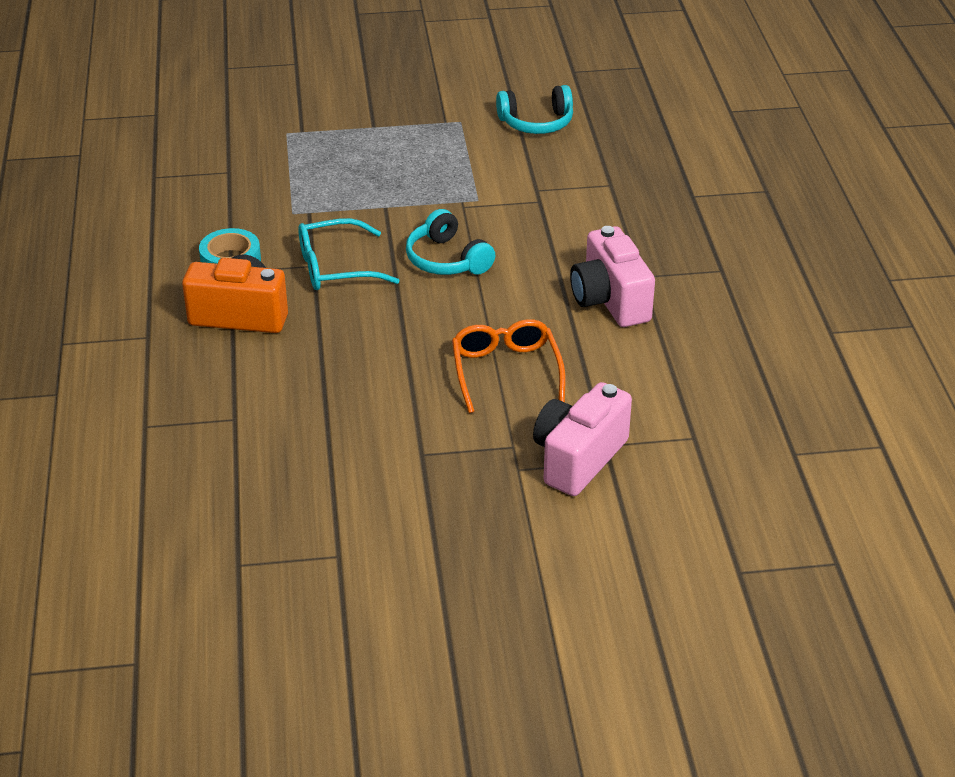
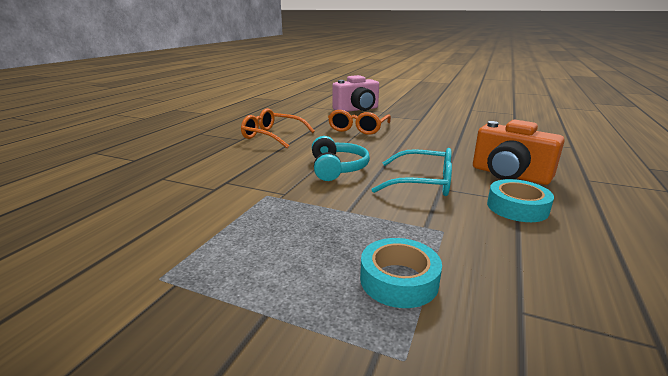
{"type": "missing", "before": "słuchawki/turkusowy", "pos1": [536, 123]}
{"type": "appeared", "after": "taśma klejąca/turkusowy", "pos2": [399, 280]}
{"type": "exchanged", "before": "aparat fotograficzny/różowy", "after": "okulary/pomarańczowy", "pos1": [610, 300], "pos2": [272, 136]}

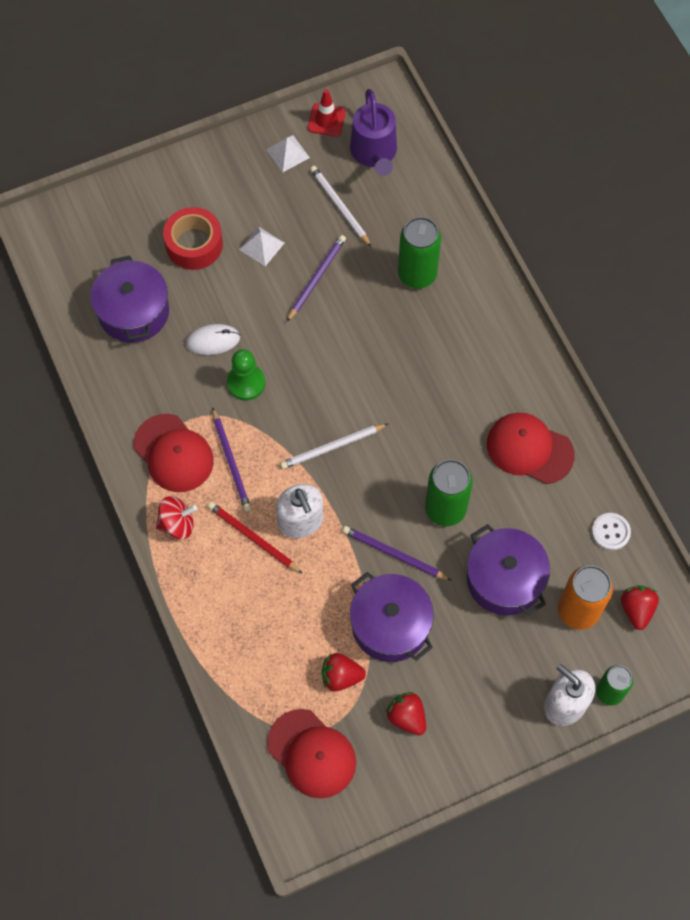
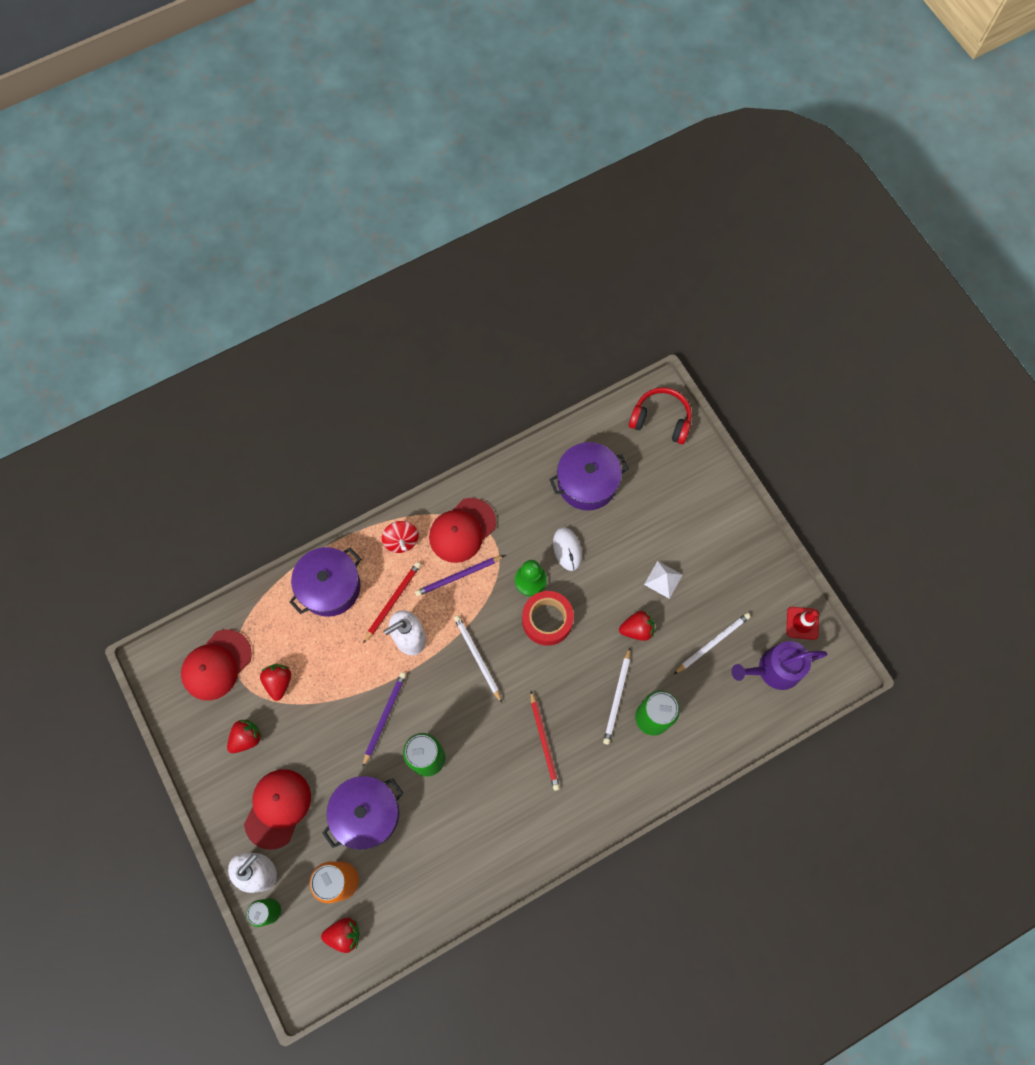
{"type": "missing", "before": "piramida/biały", "pos1": [287, 153]}
{"type": "missing", "before": "guzik/biały", "pos1": [610, 532]}
{"type": "appeared", "after": "ołówek/czerwony", "pos2": [544, 741]}
{"type": "appeared", "after": "ołówek/biały", "pos2": [617, 697]}
{"type": "appeared", "after": "słuchawki/czerwony", "pos2": [661, 420]}
{"type": "relocated", "before": "taśma klejąca/czerwony", "pos1": [194, 244], "pos2": [547, 620]}
{"type": "relocated", "before": "garnek/fioletowy", "pos1": [390, 625], "pos2": [330, 587]}
{"type": "relocated", "before": "czapka/czerwony", "pos1": [529, 449], "pos2": [278, 808]}
{"type": "exchanged", "before": "ołówek/fioletowy", "after": "truskawka/czerwony", "pos1": [316, 278], "pos2": [637, 629]}

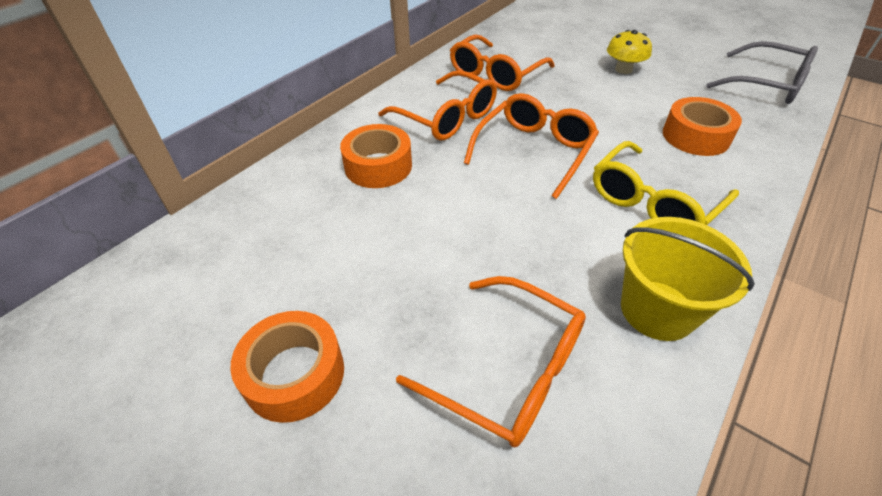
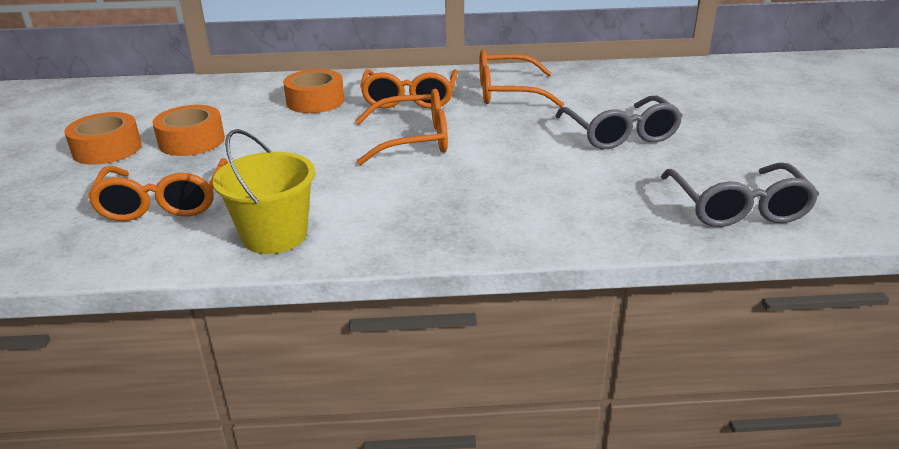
{"type": "missing", "before": "okulary/żółty", "pos1": [653, 202]}
{"type": "relocated", "before": "taśma klejąca/pomarańczowy", "pos1": [695, 136], "pos2": [192, 141]}
{"type": "exchanged", "before": "grzyb/żółty", "after": "okulary/szary", "pos1": [623, 69], "pos2": [620, 134]}

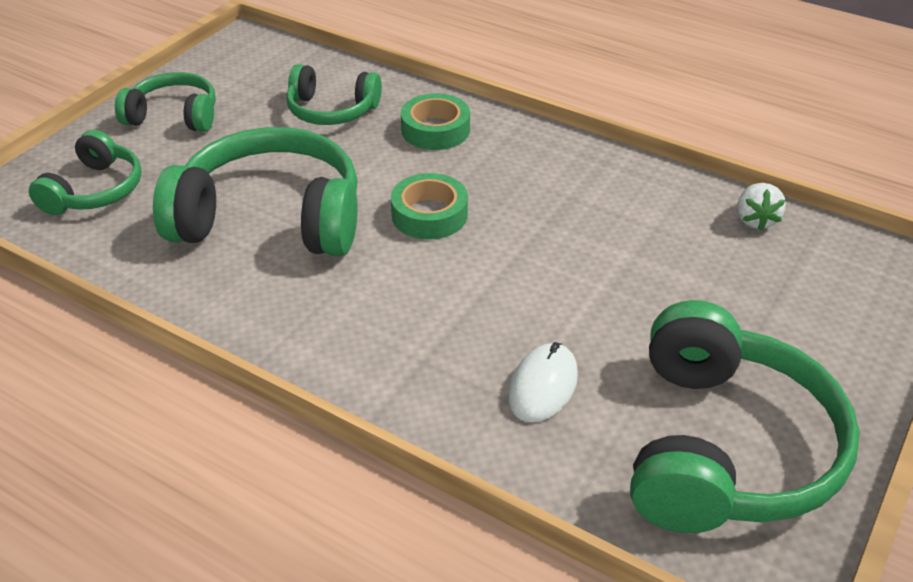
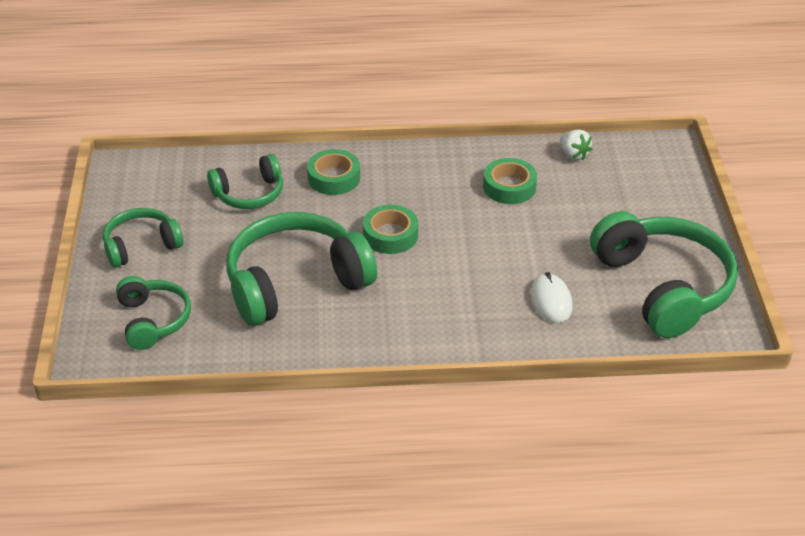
{"type": "appeared", "after": "taśma klejąca/zielony", "pos2": [509, 187]}

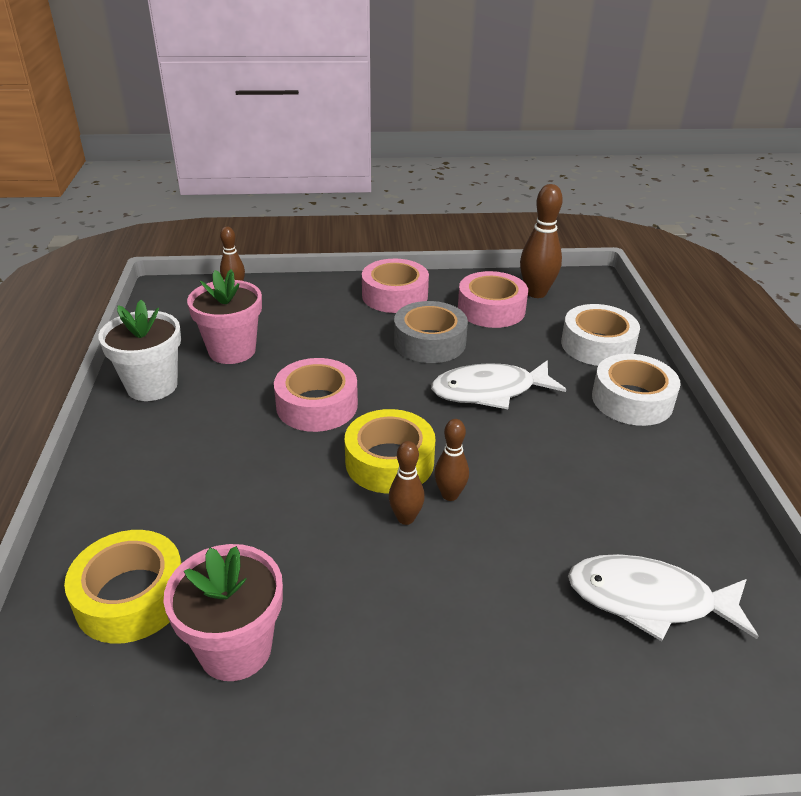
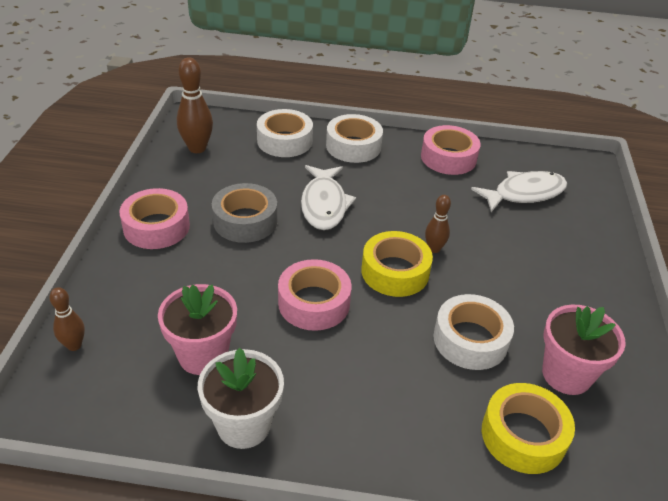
{"type": "missing", "before": "kręgiel/brązowy", "pos1": [406, 518]}
{"type": "appeared", "after": "taśma klejąca/biały", "pos2": [470, 340]}
{"type": "relocated", "before": "taśma klejąca/różowy", "pos1": [491, 309], "pos2": [448, 158]}
{"type": "spun", "before": "ryba/biały", "pos1": [649, 600], "pos2": [524, 193], "turn": -135}

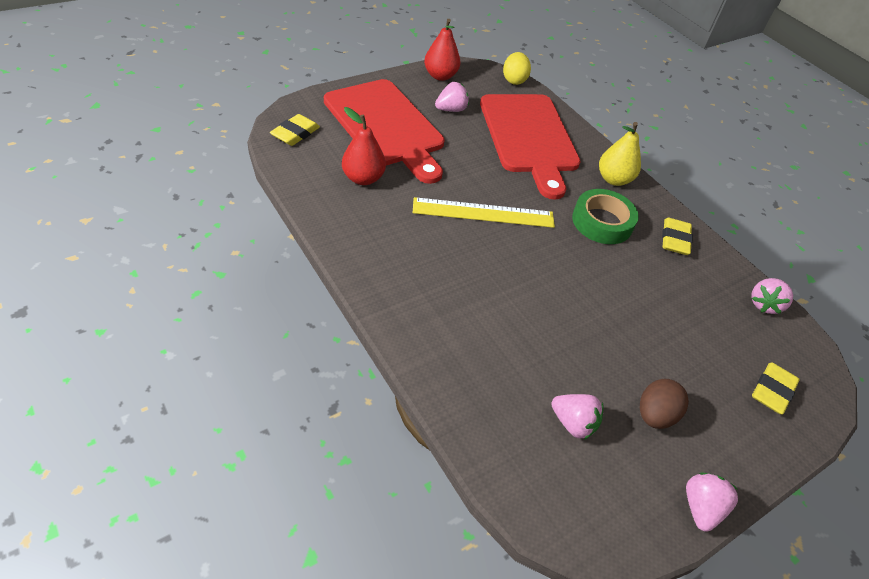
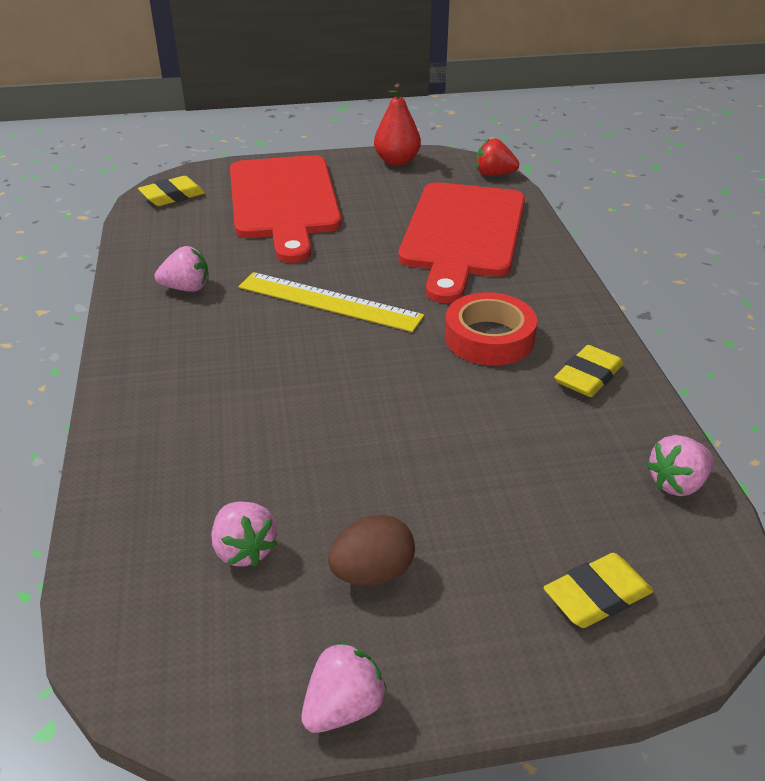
{"type": "missing", "before": "gruszka/czerwony", "pos1": [363, 178]}
{"type": "missing", "before": "gruszka/żółty", "pos1": [613, 179]}
{"type": "relocated", "before": "truskawka/różowy", "pos1": [451, 109], "pos2": [186, 288]}
{"type": "exchanged", "before": "jajko/żółty", "after": "truskawka/czerwony", "pos1": [514, 80], "pos2": [494, 174]}
{"type": "colour", "before": "taśma klejąca/zielony", "after": "taśma klejąca/czerwony", "pos1": [602, 222], "pos2": [489, 338]}

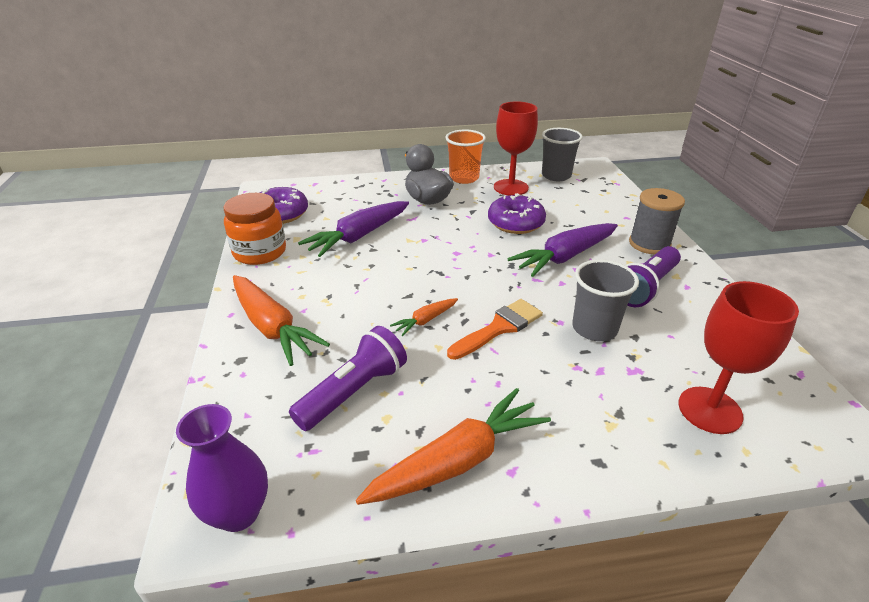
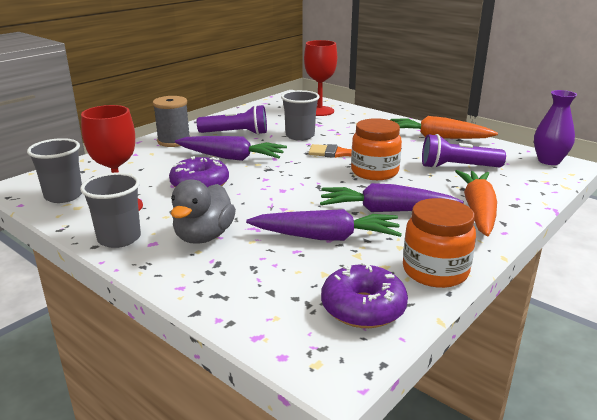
{"type": "appeared", "after": "marchewka/fioletowy", "pos2": [386, 210]}
{"type": "exchanged", "before": "marchewka/pomarańczowy", "after": "słoik/pomarańczowy", "pos1": [425, 320], "pos2": [374, 172]}
{"type": "colour", "before": "szklanka/pomarańczowy", "after": "szklanka/szary", "pos1": [464, 178], "pos2": [119, 238]}

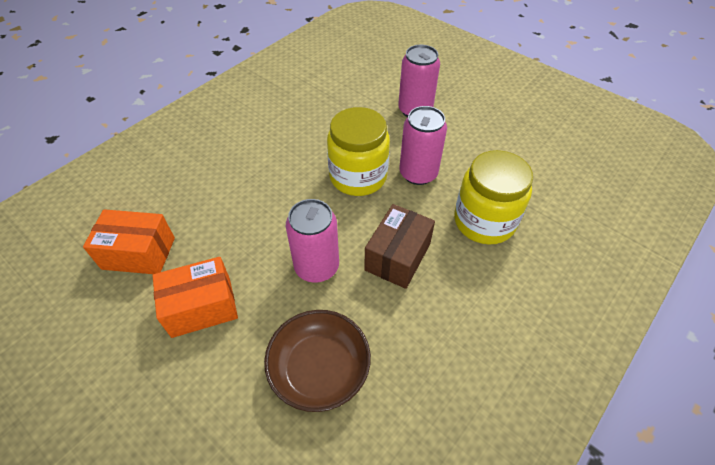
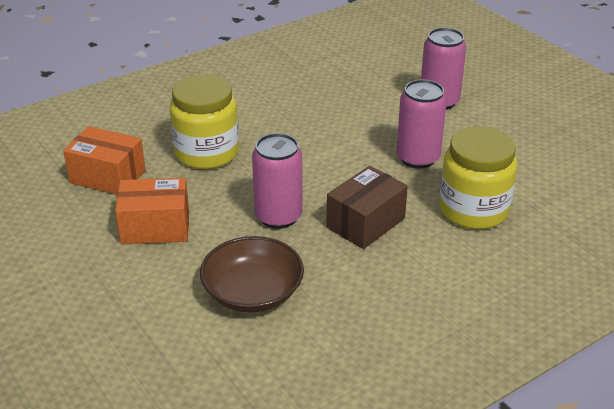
{"type": "relocated", "before": "słoik/żółty", "pos1": [358, 176], "pos2": [207, 153]}

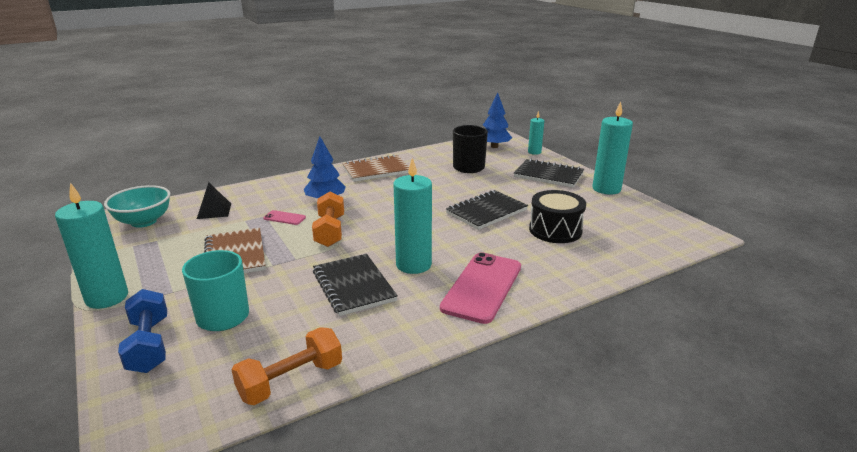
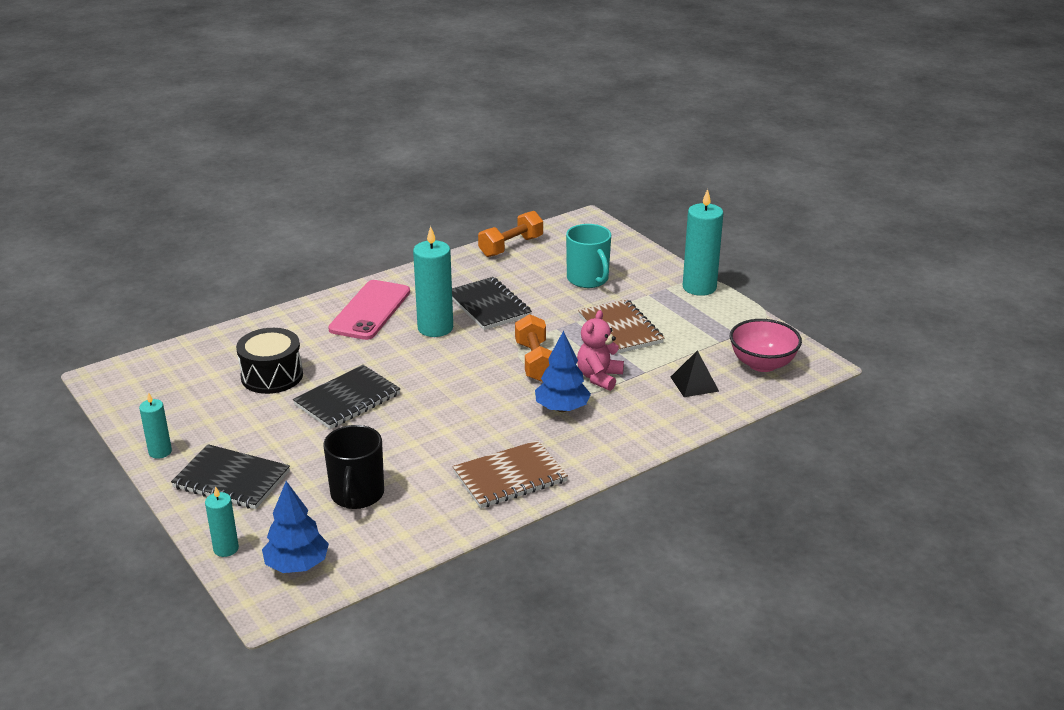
{"type": "missing", "before": "hantel/niebieski", "pos1": [149, 345]}
{"type": "exchanged", "before": "telefon/różowy", "after": "miś/różowy", "pos1": [284, 218], "pos2": [599, 377]}
{"type": "colour", "before": "miska/turkusowy", "after": "miska/różowy", "pos1": [144, 221], "pos2": [762, 364]}
{"type": "size", "before": "świeca/turkusowy", "pos1": [606, 189], "pos2": [160, 452], "scale": 0.55}

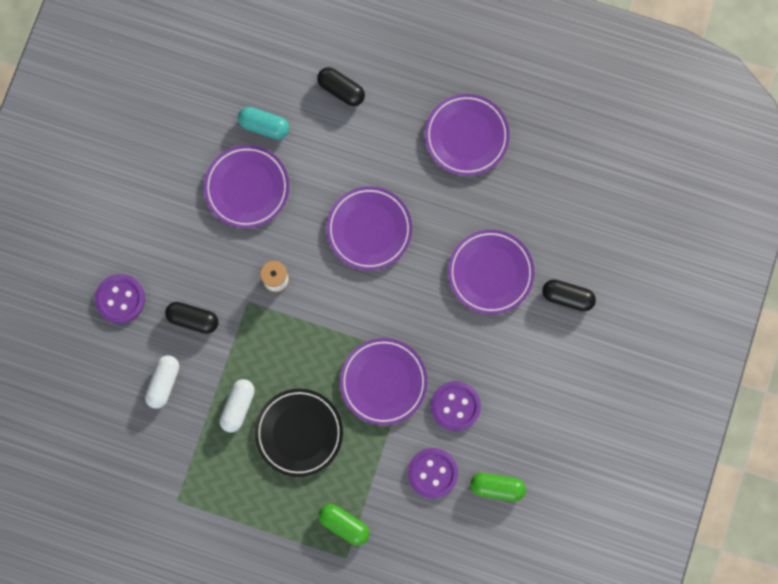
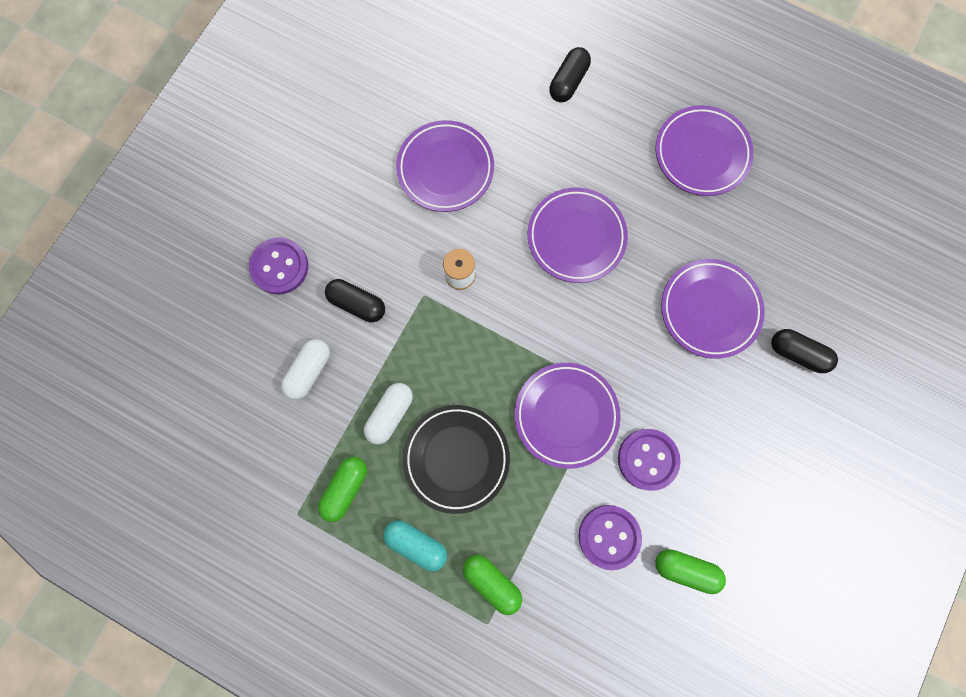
{"type": "appeared", "after": "kapsułka/zielony", "pos2": [346, 488]}
{"type": "relocated", "before": "kapsułka/turkusowy", "pos1": [264, 126], "pos2": [416, 543]}
{"type": "spun", "before": "kapsułka/czarny", "pos1": [341, 90], "pos2": [568, 82], "turn": 75}

